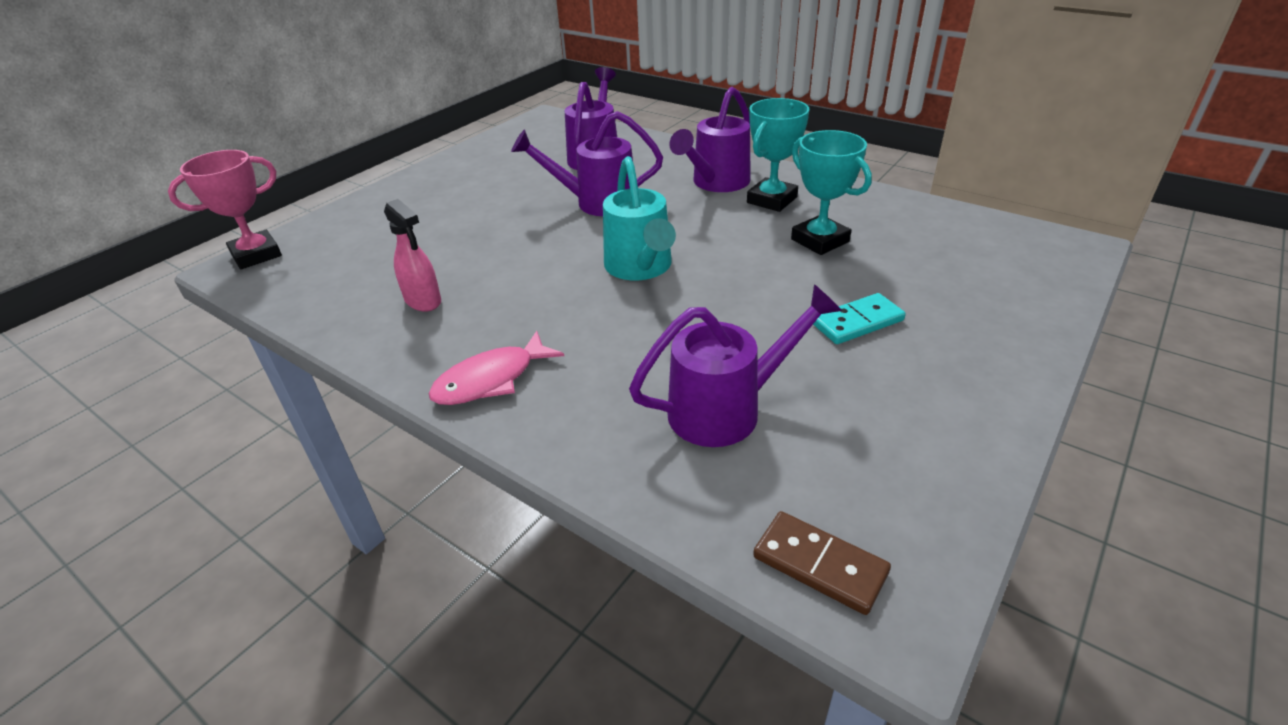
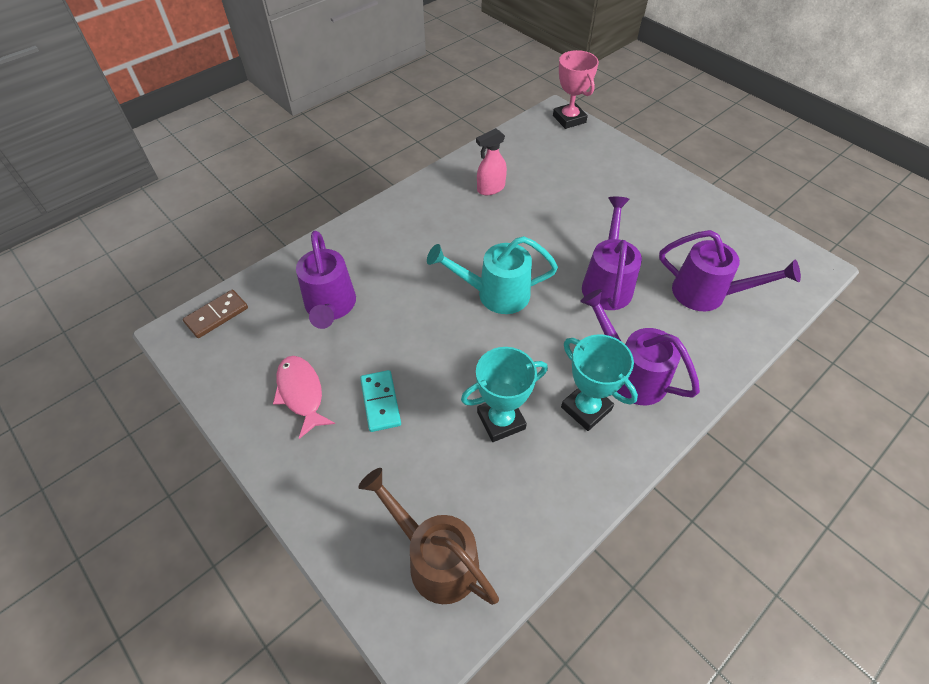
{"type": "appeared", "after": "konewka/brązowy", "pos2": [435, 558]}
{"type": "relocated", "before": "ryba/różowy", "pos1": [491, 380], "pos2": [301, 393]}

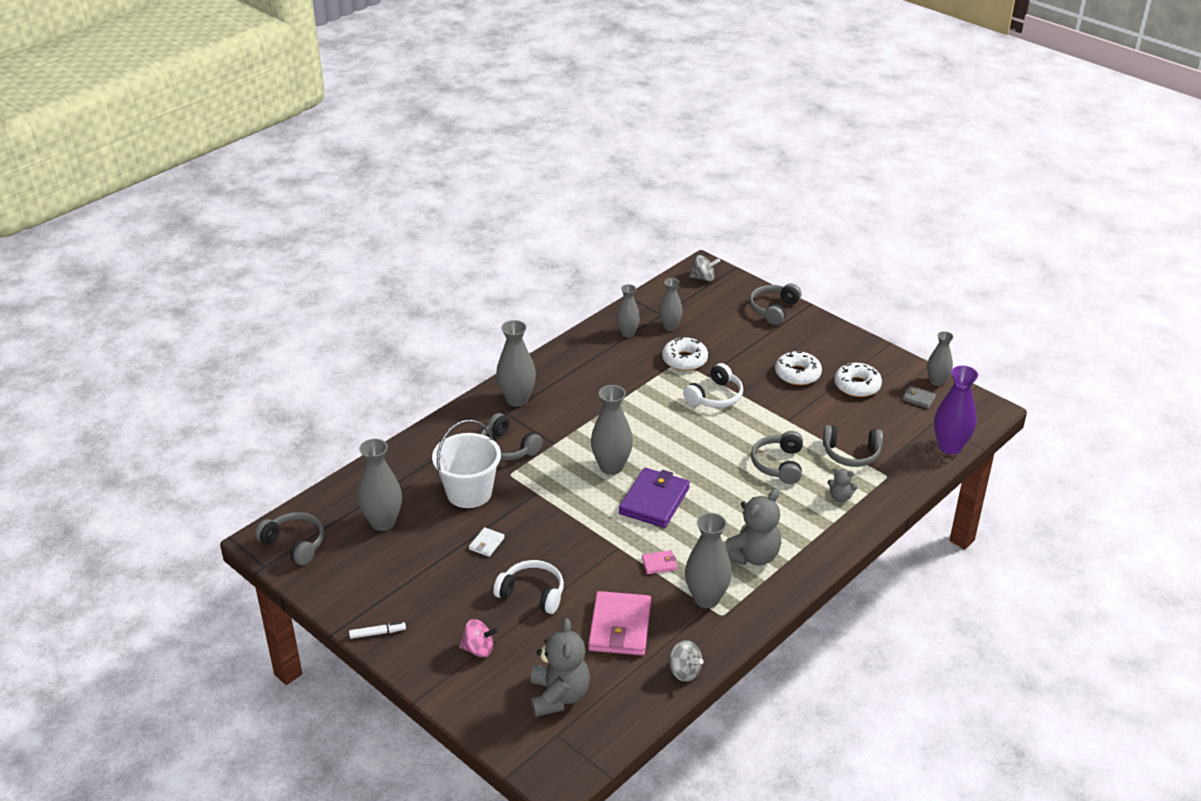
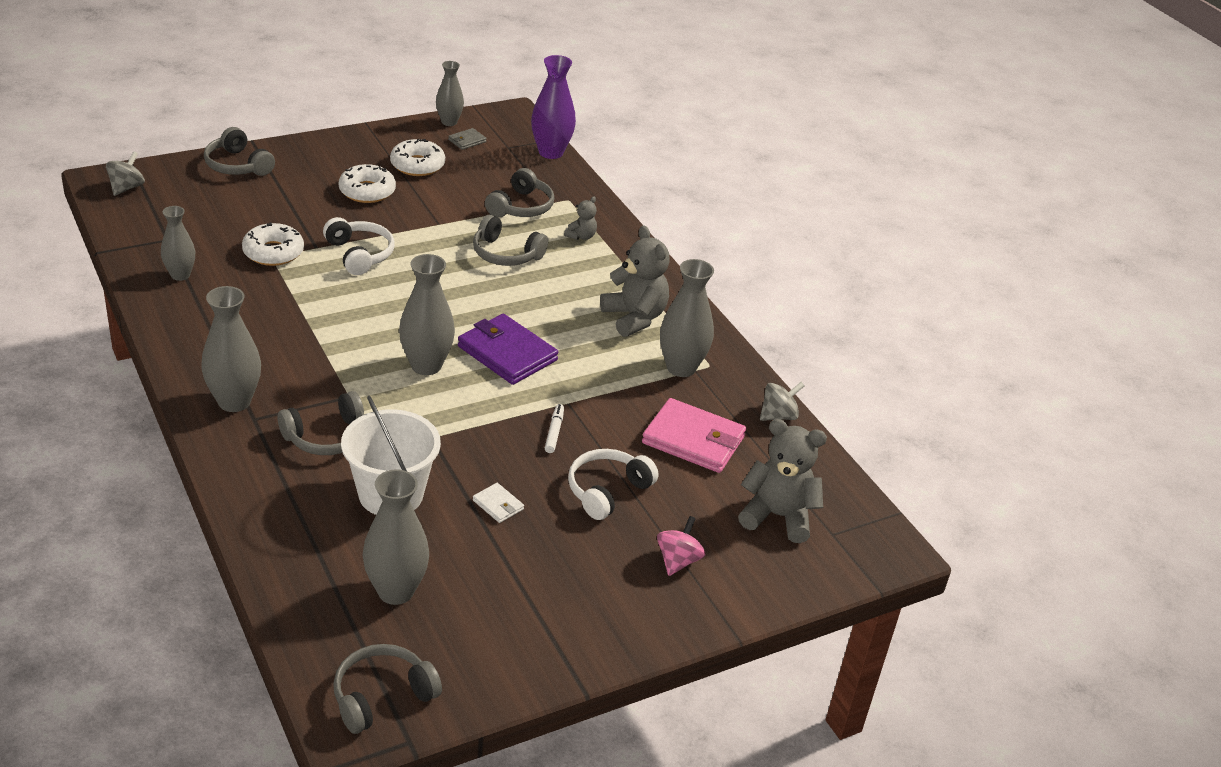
{"type": "missing", "before": "portfel/różowy", "pos1": [659, 564]}
{"type": "missing", "before": "wazon/szary", "pos1": [670, 327]}
{"type": "relocated", "before": "flamaster/biały", "pos1": [377, 633], "pos2": [554, 432]}

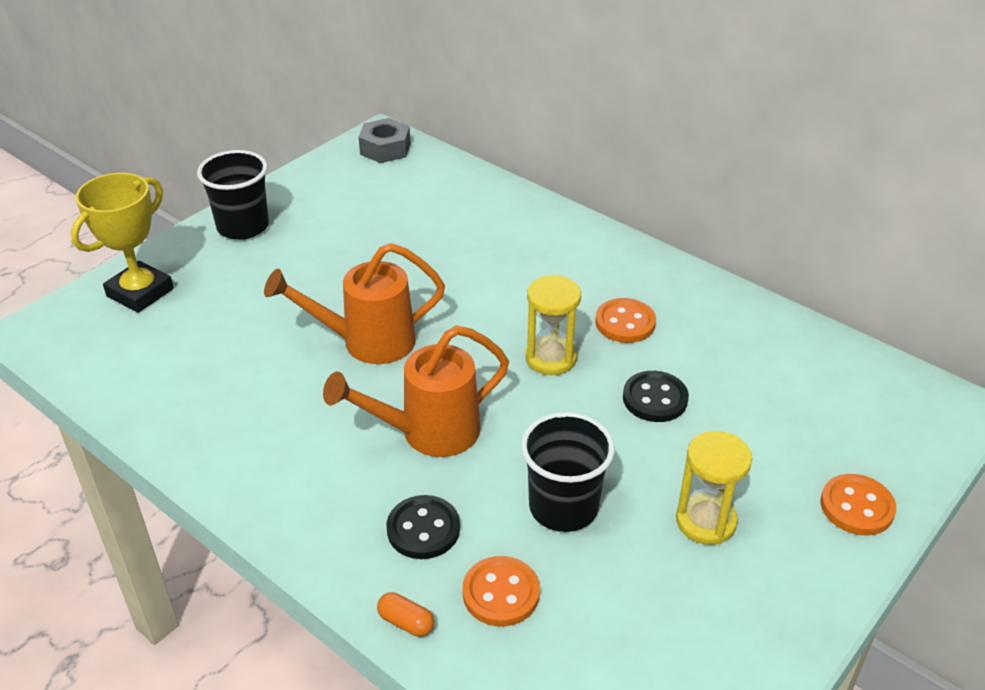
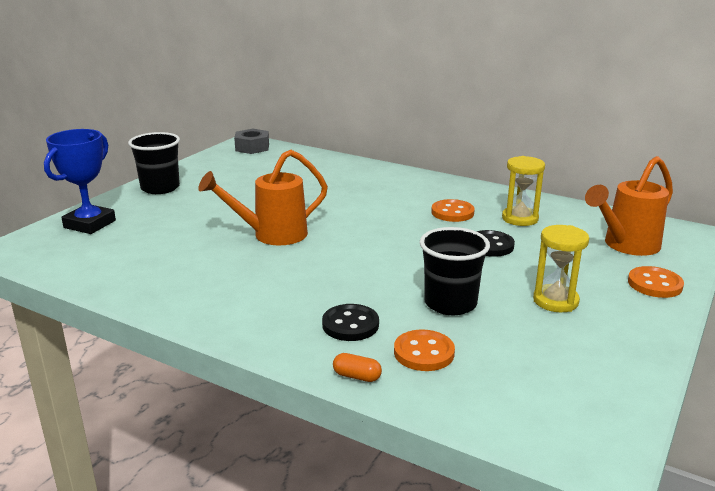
{"type": "relocated", "before": "konewka/pomarańczowy", "pos1": [428, 433], "pos2": [626, 245]}
{"type": "relocated", "before": "klepsydra/żółty", "pos1": [551, 358], "pos2": [520, 219]}
{"type": "colour", "before": "puchar/żółty", "after": "puchar/niebieski", "pos1": [140, 292], "pos2": [89, 224]}

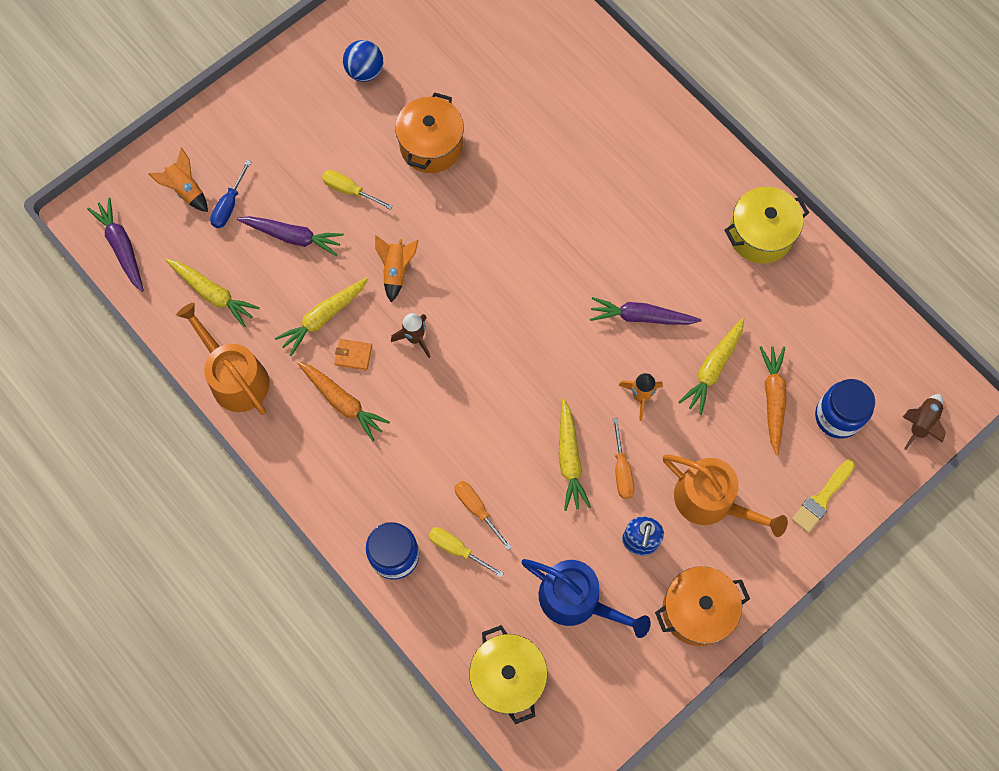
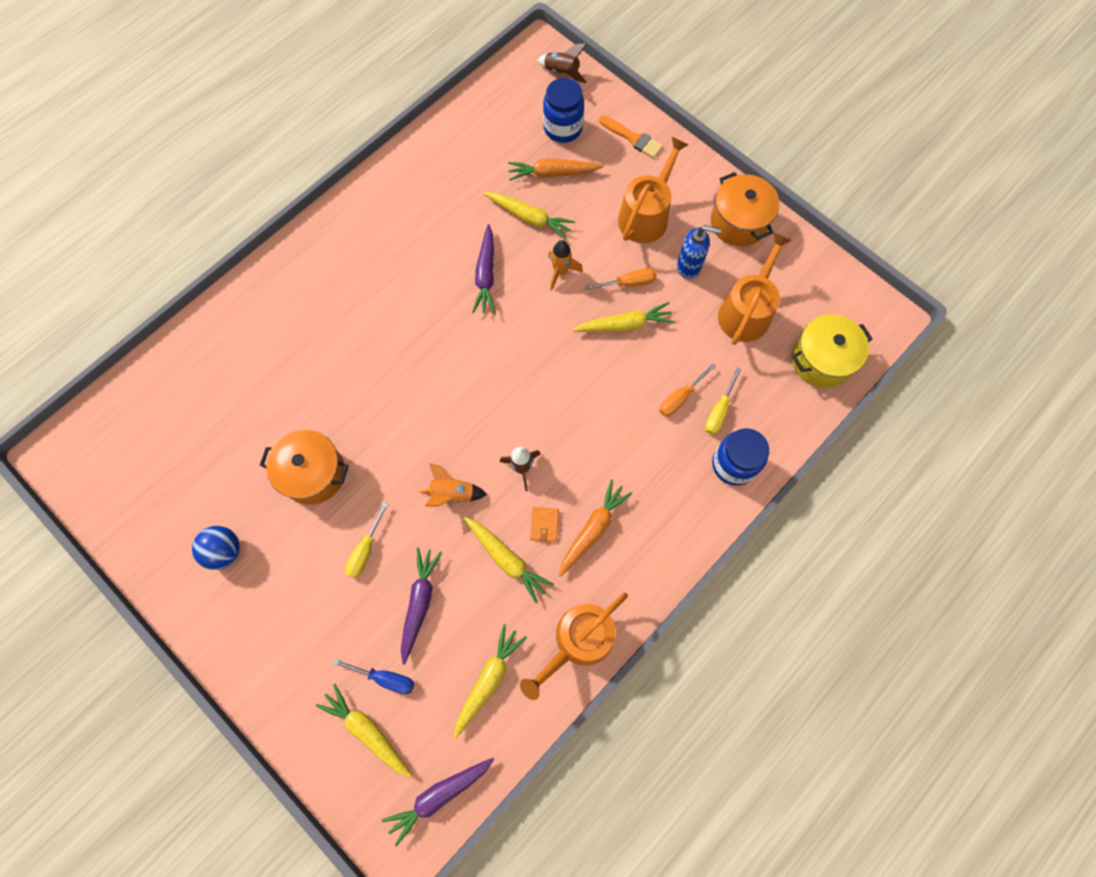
{"type": "missing", "before": "garnek/żółty", "pos1": [760, 235]}
{"type": "exchanged", "before": "rakieta/pomarańczowy", "after": "marchewka/żółty", "pos1": [186, 190], "pos2": [367, 731]}
{"type": "colour", "before": "konewka/niebieski", "after": "konewka/pomarańczowy", "pos1": [576, 599], "pos2": [746, 311]}
{"type": "colour", "before": "pędzel/żółty", "after": "pędzel/pomarańczowy", "pos1": [822, 498], "pos2": [633, 138]}

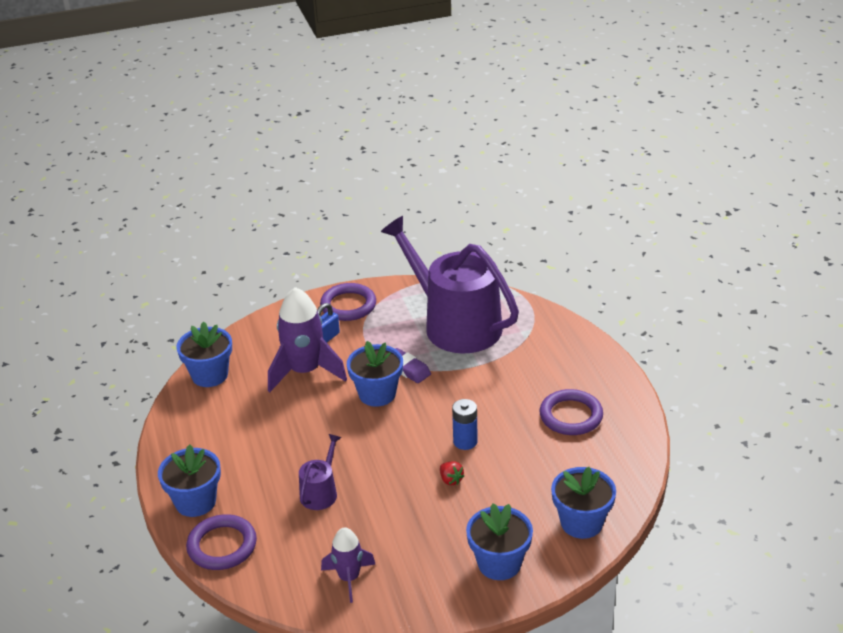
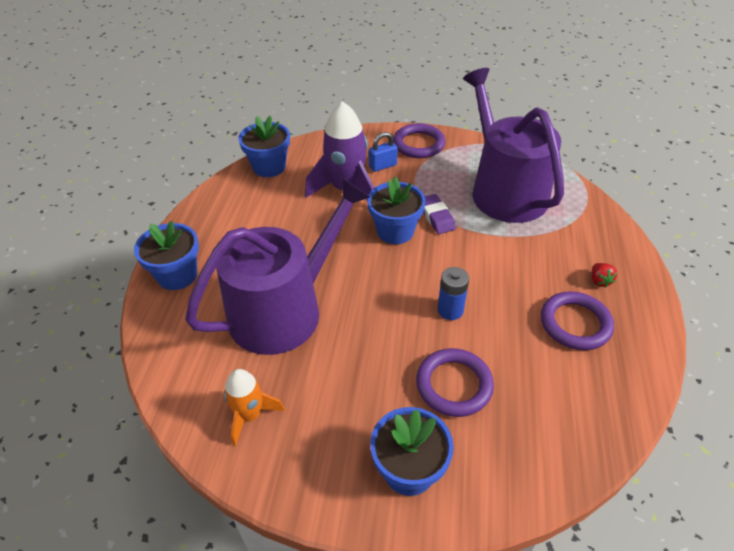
{"type": "missing", "before": "doniczka/niebieski", "pos1": [581, 523]}
{"type": "relocated", "before": "pierścień/fioletowy", "pos1": [222, 546], "pos2": [454, 385]}
{"type": "relocated", "before": "truskawka/czerwony", "pos1": [451, 480], "pos2": [599, 281]}
{"type": "colour", "before": "rakieta/fioletowy", "after": "rakieta/pomarańczowy", "pos1": [349, 578], "pos2": [250, 415]}
{"type": "size", "before": "konewka/fioletowy", "pos1": [320, 492], "pos2": [285, 309], "scale": 2.37}

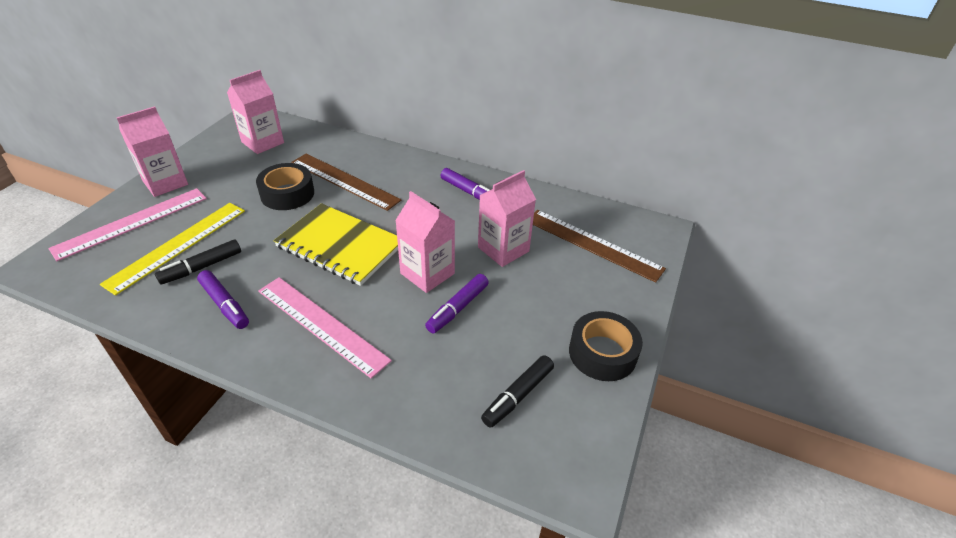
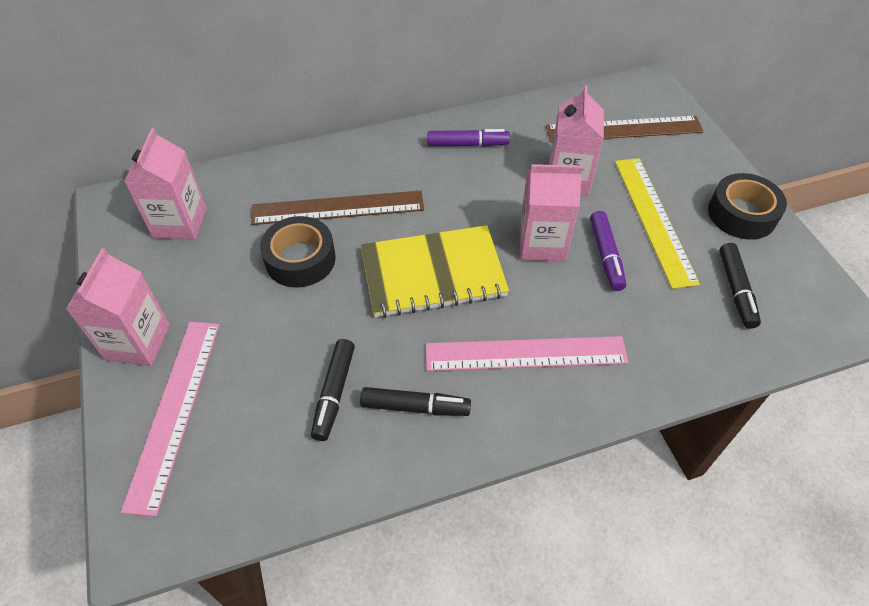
{"type": "relocated", "before": "linijka/żółty", "pos1": [177, 245], "pos2": [654, 219]}
{"type": "colour", "before": "flamaster/fioletowy", "after": "flamaster/czarny", "pos1": [225, 304], "pos2": [415, 407]}

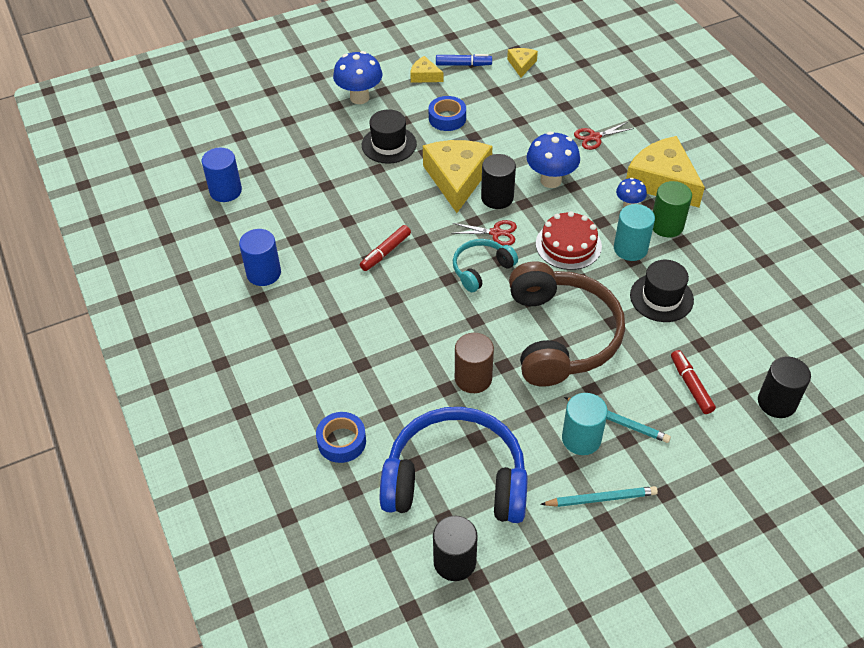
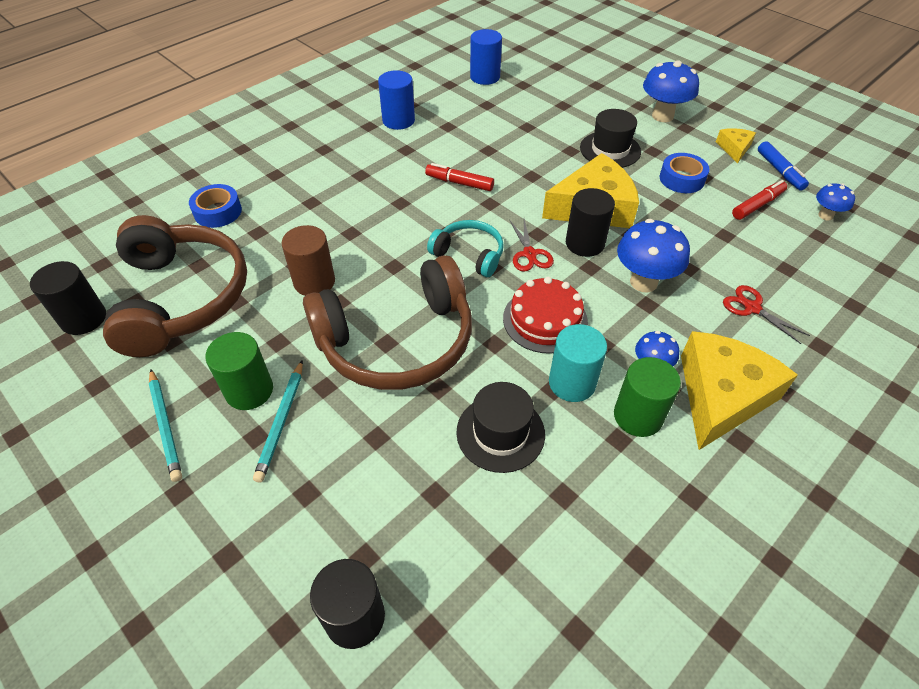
{"type": "relocated", "before": "flamaster/czerwony", "pos1": [691, 385], "pos2": [757, 205]}
{"type": "exchanged", "before": "ser/żółty", "after": "grzyb/niebieski", "pos1": [521, 65], "pos2": [825, 215]}
{"type": "colour", "before": "słuchawki/niebieski", "after": "słuchawki/brązowy", "pos1": [456, 479], "pos2": [182, 298]}
{"type": "colour", "before": "walec/turkusowy", "after": "walec/zielony", "pos1": [581, 438], "pos2": [249, 390]}

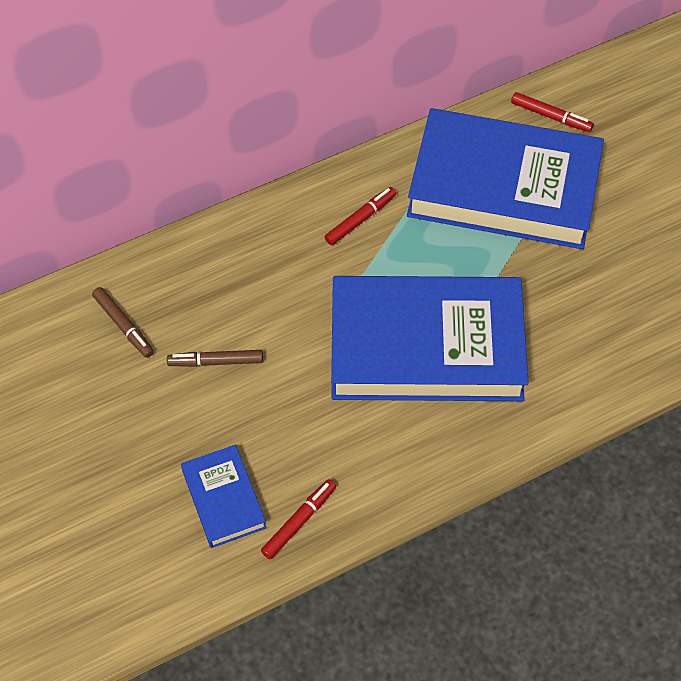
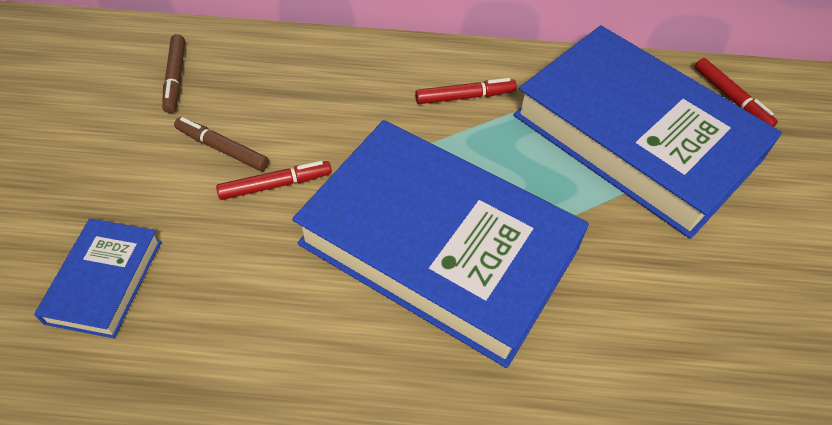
{"type": "relocated", "before": "flamaster/czerwony", "pos1": [299, 521], "pos2": [275, 185]}

